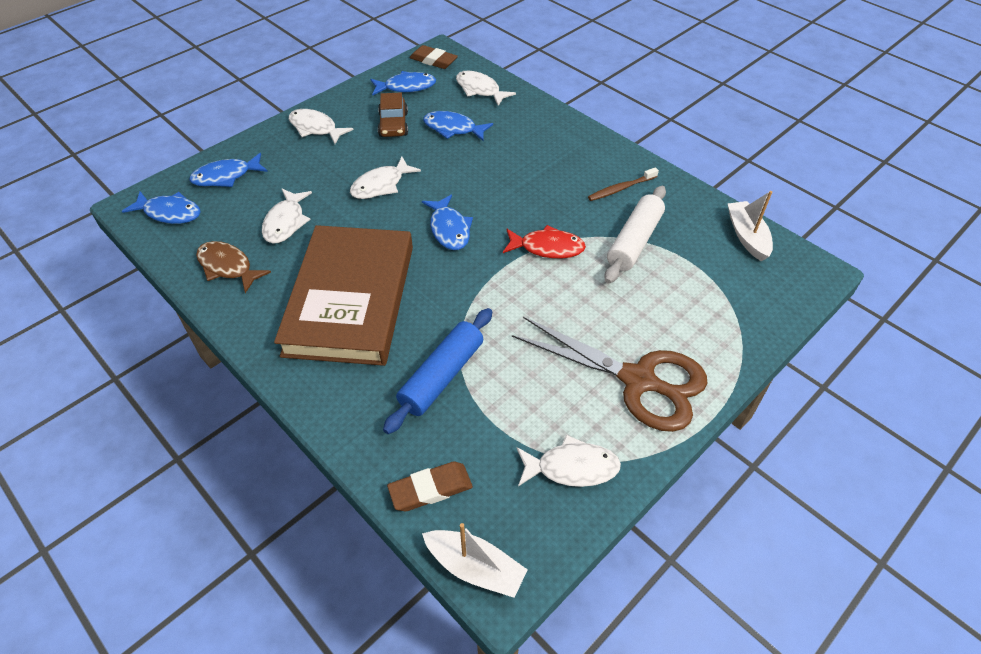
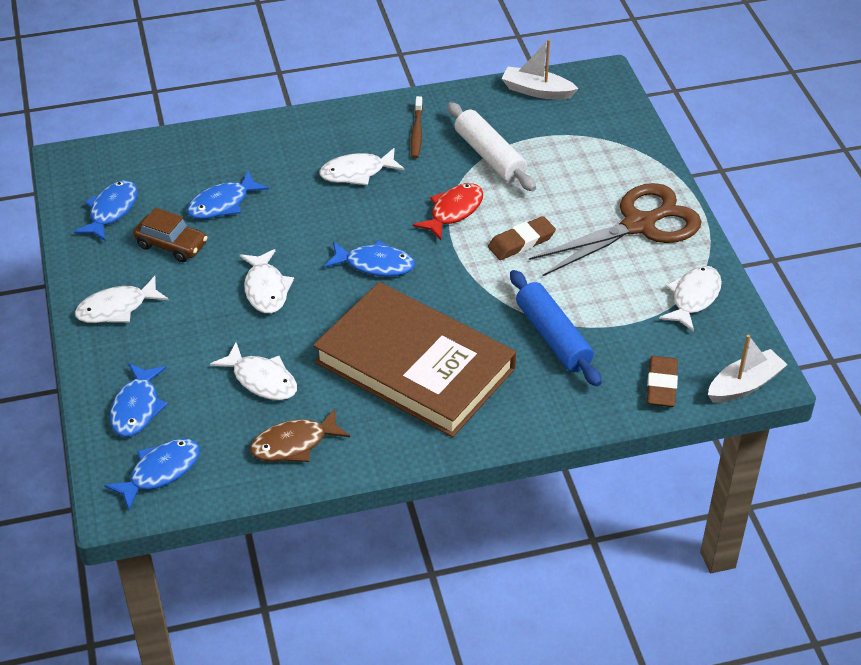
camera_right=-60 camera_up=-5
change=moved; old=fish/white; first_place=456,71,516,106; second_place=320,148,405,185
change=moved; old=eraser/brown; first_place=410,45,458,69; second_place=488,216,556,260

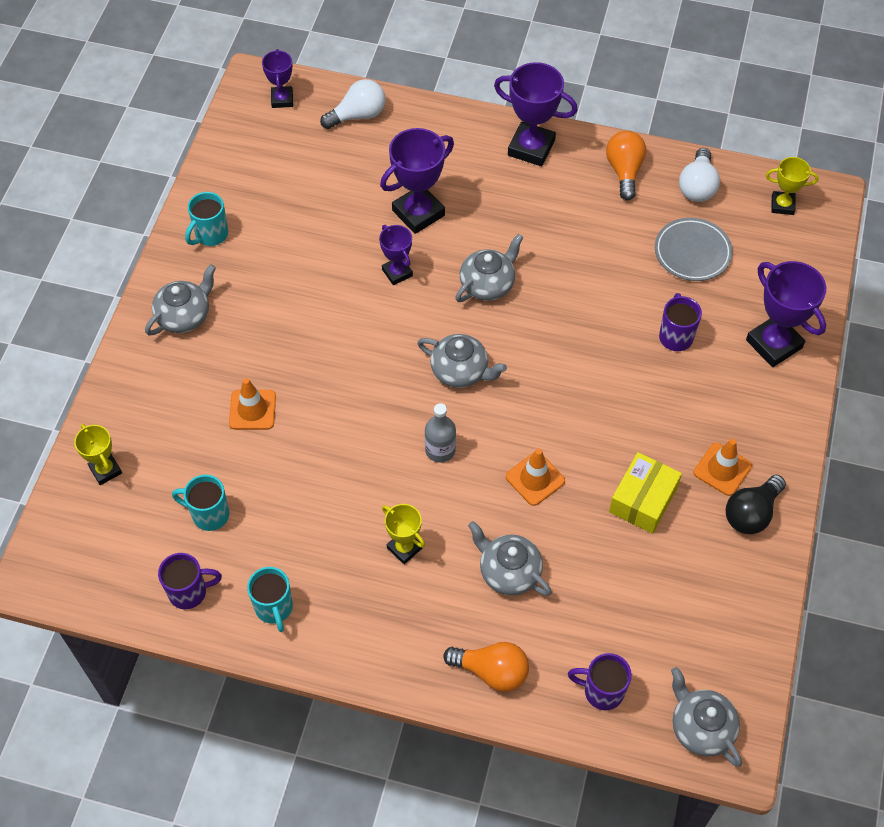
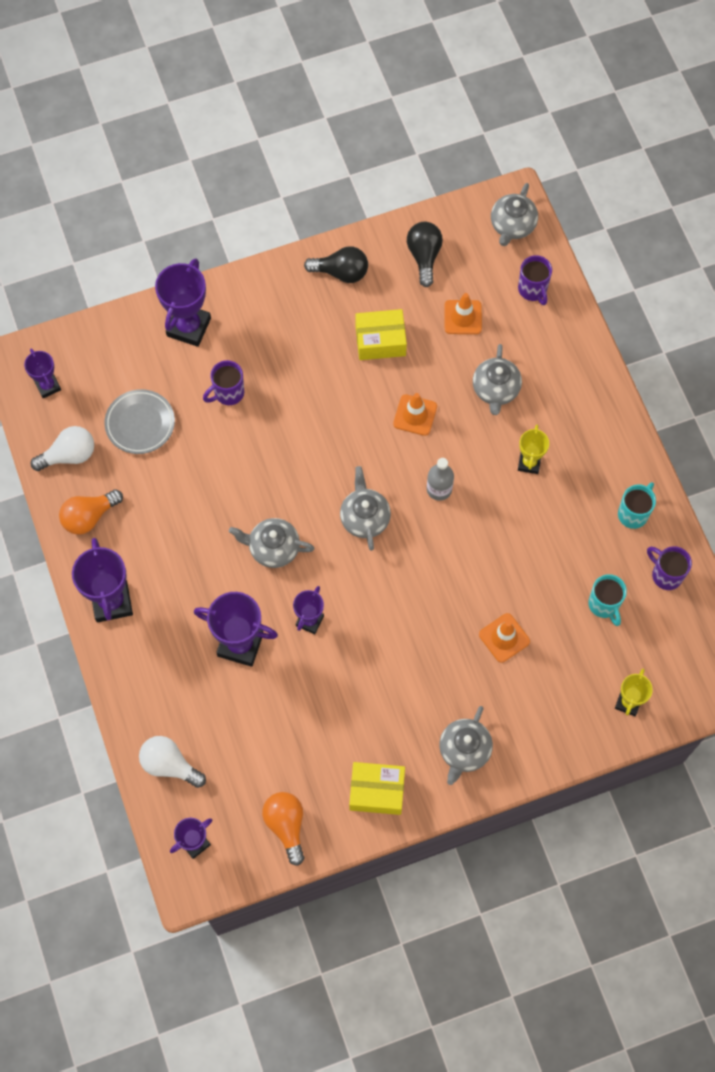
camera_right=-125 camera_up=10
change=recoloured; old=trophy/yellow; new=trophy/purple; first_place=766,157,819,215; second_place=24,349,61,398
change=moved; old=light bulb/orange; first_place=443,642,529,692; second_place=262,792,304,866
change=replaced; old=mug/turquoise; new=box/yellow; first_place=185,192,228,246; second_place=349,762,405,815
change=added; new=light bulb/black; second_place=407,222,443,287
change=turned; old=teapot/grey; first_place=145,264,216,336; second_place=439,706,493,785; degrees=-75
change=moved; old=traffic cone/orange; first_place=694,439,752,496; second_place=444,293,482,334

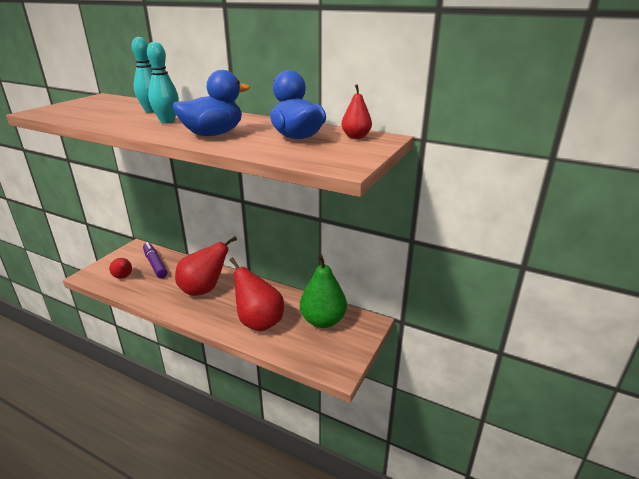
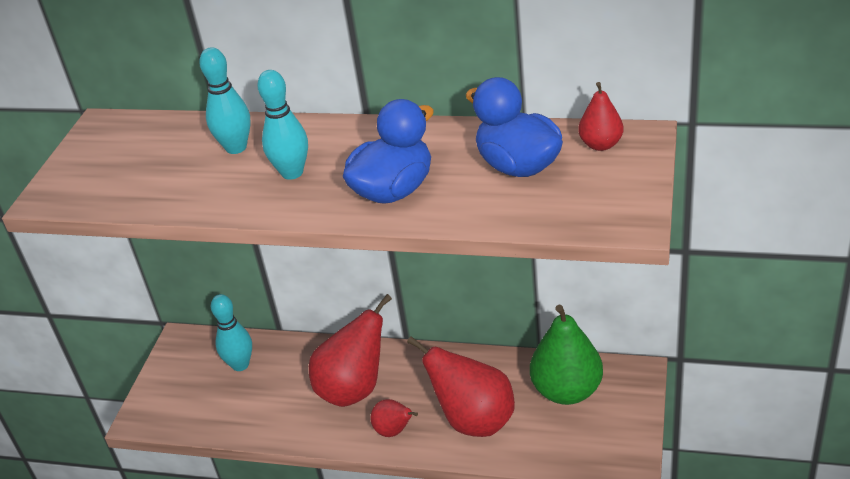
camera_right=-10 camera_up=10
change=replaced; old=marker/purple; new=bowling pin/turquoise; first_place=143,242,168,278; second_place=211,294,252,371
change=moved; old=pear/red; first_place=109,258,132,279; second_place=371,399,418,437

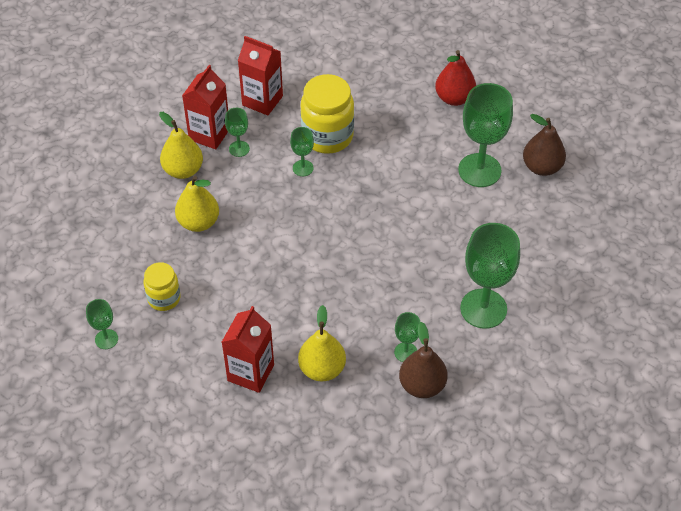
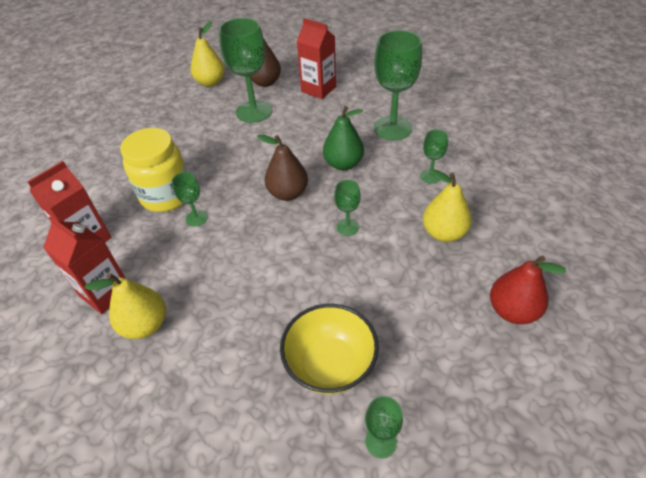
camera_right=-75 camera_up=-5
change=moved; old=pear/yellow; first_place=175,176,219,232; second_place=190,21,225,87
change=moved; old=pear/brown; first_place=399,322,448,398; second_place=257,134,308,201
change=replaced; old=jar/yellow; new=bowl/yellow; first_place=143,262,181,311; second_place=280,304,379,394
change=moved; old=carton/red; first_place=222,306,274,393; second_place=297,18,336,99
change=added; new=pear/green; second_place=323,106,364,170
change=moved; old=goblet/green; first_place=225,108,250,157; second_place=334,180,361,236
change=moved; old=pear/red; first_place=435,50,476,106; second_place=490,256,566,324

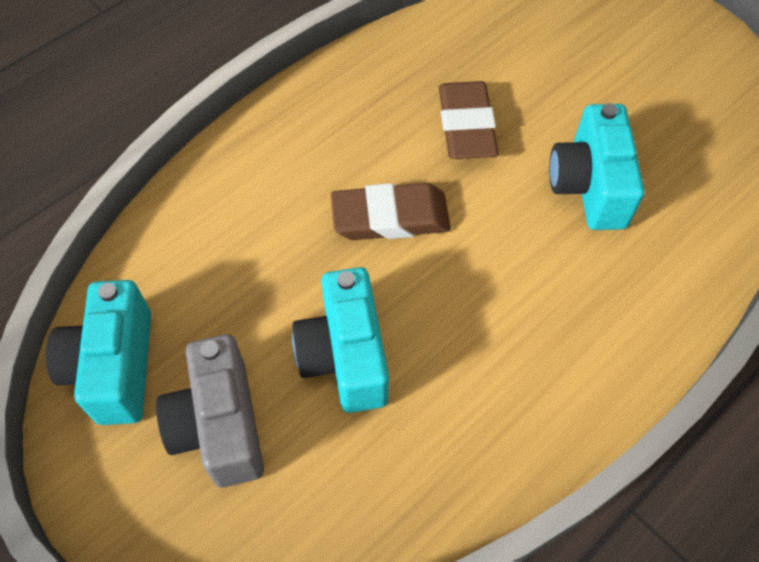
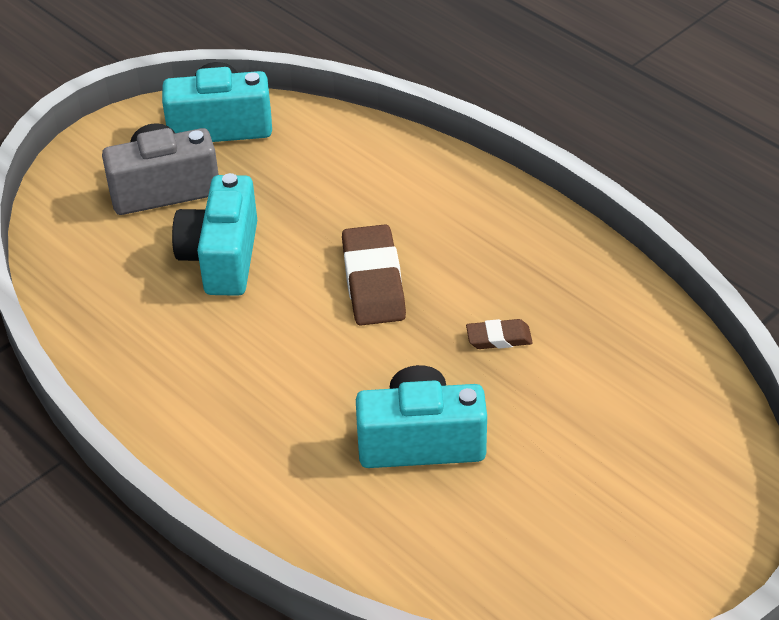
camera_right=90 camera_up=-15
change=turned; old=camera/turquoise; first_place=292,267,389,413; second_place=172,173,257,296; degrees=-75
change=resized; old=eraser/brown; first_place=439,81,499,159; second_place=466,319,533,349; factor=0.53

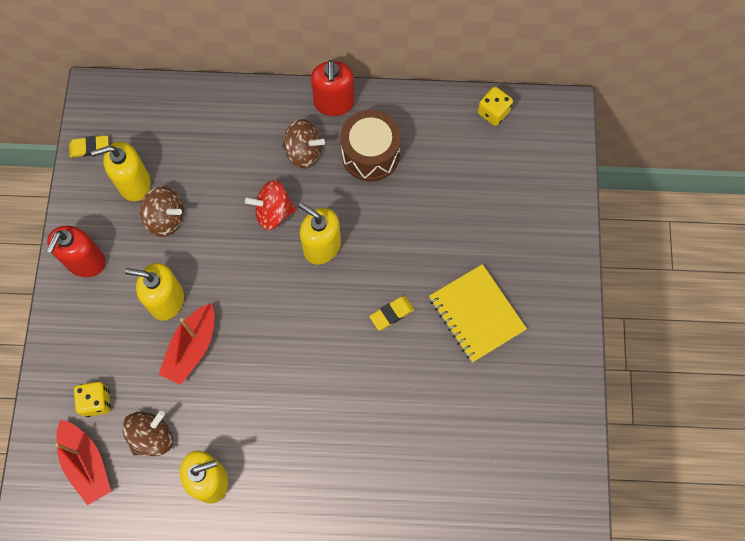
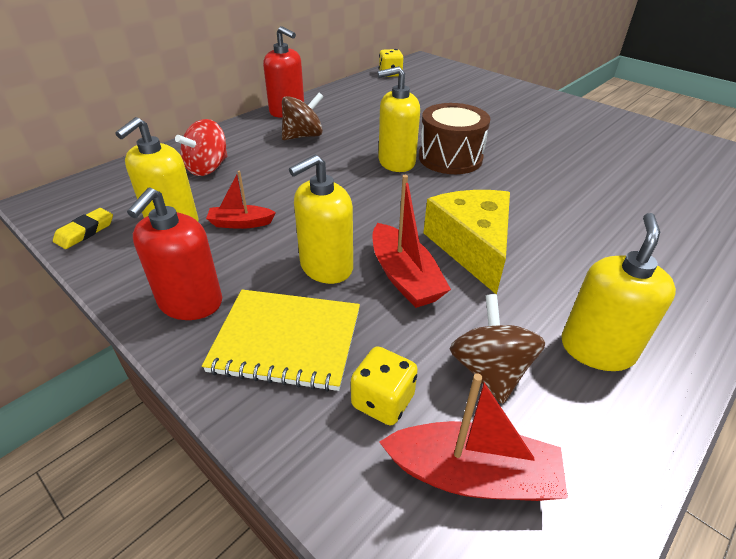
camera_right=-50 camera_up=-30
change=turned; old=soap dispenser/red; first_place=47,226,106,277; second_place=127,188,222,320; degrees=45
change=moved; old=spinning top/red; first_place=245,180,296,230; second_place=175,119,227,176
change=moved; old=notebook/yellow; first_place=429,264,527,363; second_place=202,289,360,392
change=replaced; old=spinning top/brown; new=boat/red; first_place=140,186,184,237; second_place=206,171,276,229
change=moved; old=drum/brown; first_place=340,110,401,182; second_place=419,103,490,174
change=added; new=cheese/yellow; second_place=424,190,510,294
change=removed; old=eraser/yellow; first_place=369,296,414,330

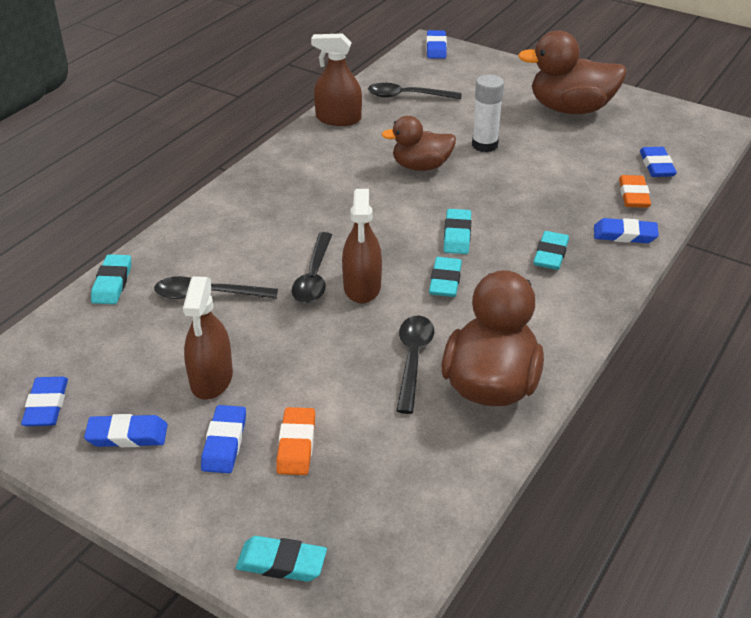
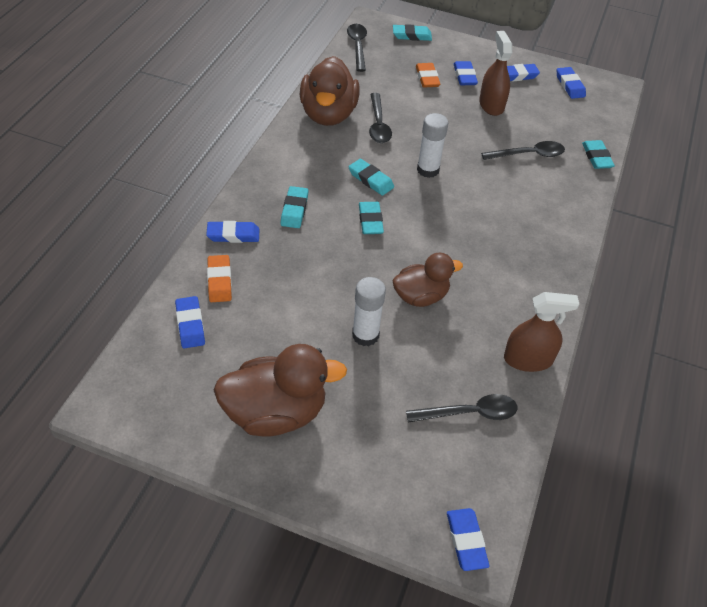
camera_right=165 camera_up=10
change=moved; old=spoon/black; first_place=292,232,332,303; second_place=347,24,367,72
change=turned; old=eraser/turquoise; first_place=429,257,462,297; second_place=349,159,394,196; degrees=-45
change=replaced; old=spray bottle/brown; new=glue stick/white; first_place=342,189,382,303; second_place=417,113,448,178

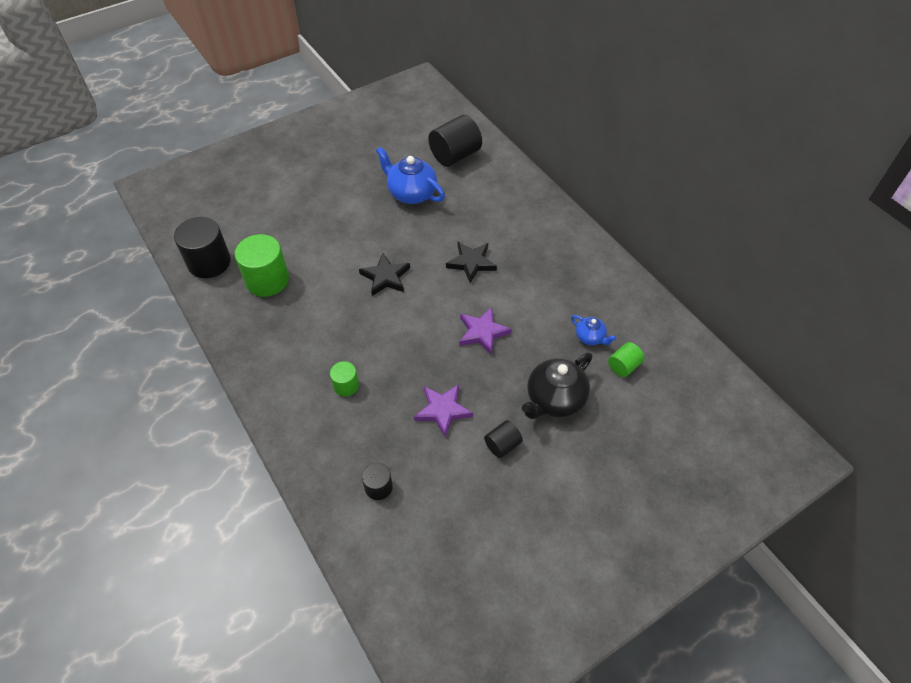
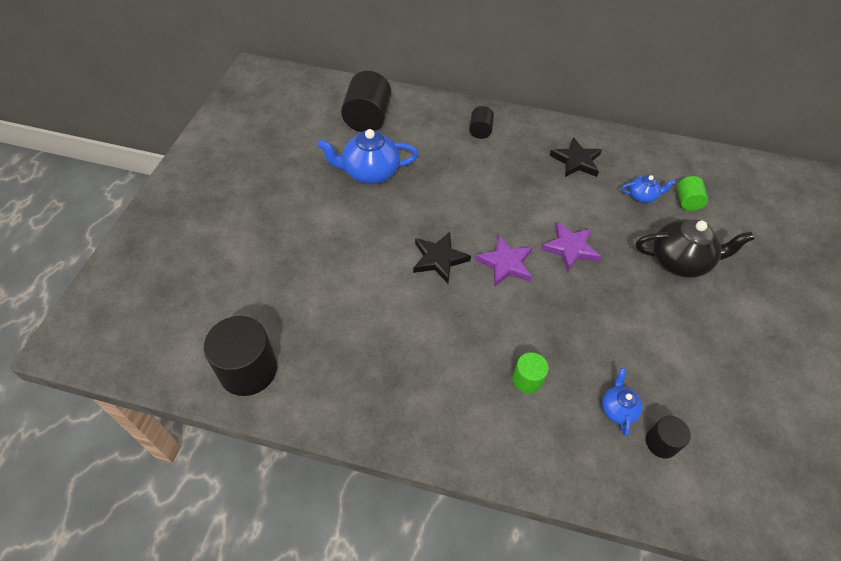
camera_right=-45 camera_up=0
change=moved; old=cylinder/black; first_place=484,420,523,458; second_place=469,106,494,139
change=moved; old=star/purple; first_place=414,384,473,437; second_place=475,235,533,287
change=moved; old=star/black; first_place=446,242,497,283; second_place=550,137,602,177
change=added; new=teapot/blue; second_place=602,368,643,436
change=turned; old=teapot/black; first_place=522,352,593,419; second_place=636,219,754,278; degrees=-90
change=removed; old=cylinder/green; first_place=235,234,289,297

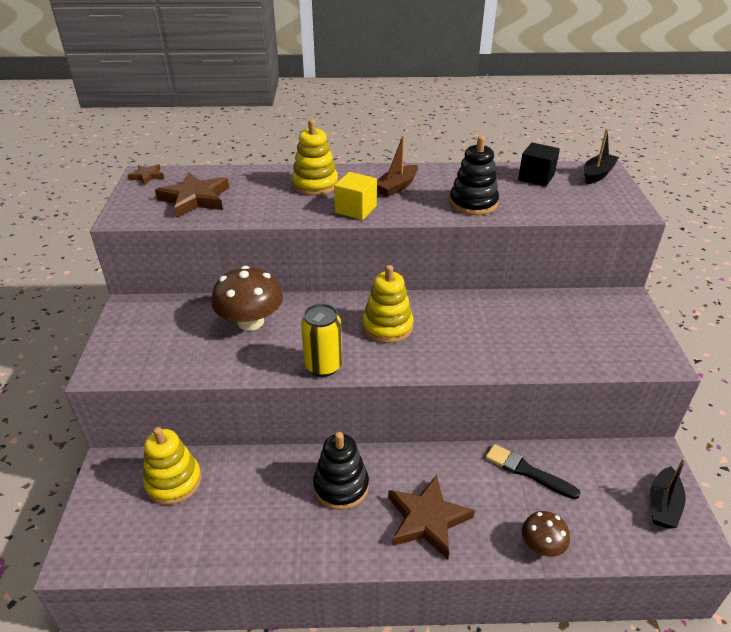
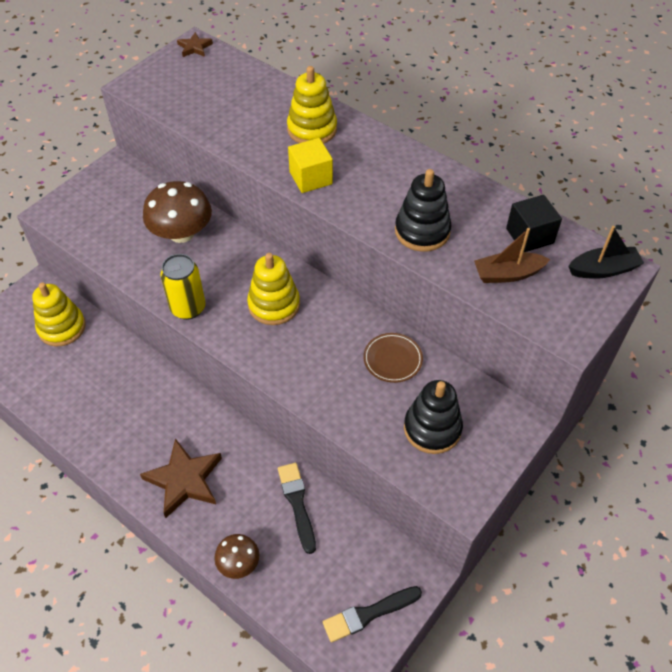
camera_right=40 camera_up=15
change=replaced; old=boat/black; new=brush/black; first_place=650,458,686,529; second_place=323,586,422,642
change=added; new=plate/brown; second_place=363,333,423,383
change=moved; old=stacking toy/black; first_place=313,432,369,510; second_place=404,380,463,454
change=moved; old=boat/brown; first_place=377,136,418,197; second_place=474,228,550,283
change=removed; old=star/brown; first_place=155,172,229,218

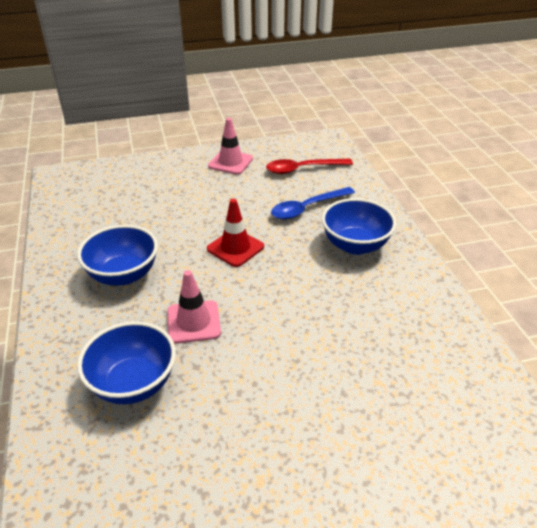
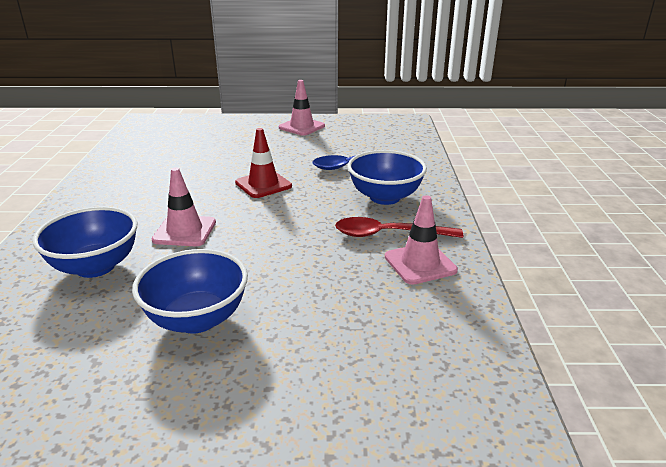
camera_right=15 camera_up=-10
change=moved; old=bowl/blue; first_place=77,225,158,286; second_place=132,249,248,334
change=moved; old=spoon/red; first_place=266,159,353,174; second_place=335,217,463,238
change=added; new=traffic cone/pink; second_place=385,195,458,285

